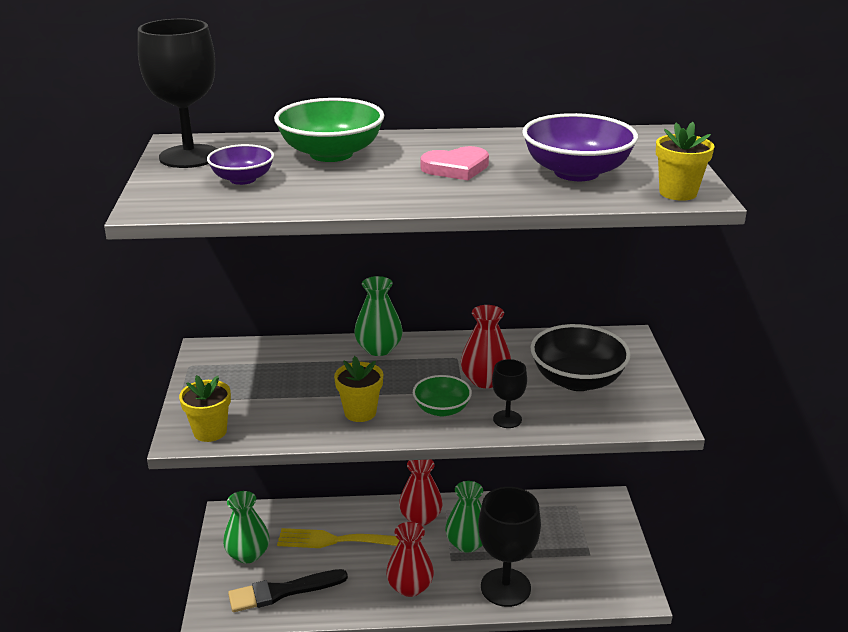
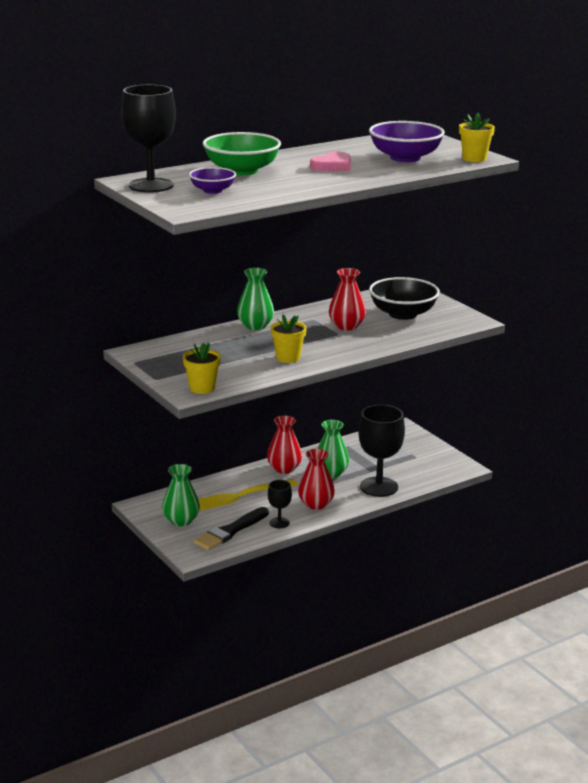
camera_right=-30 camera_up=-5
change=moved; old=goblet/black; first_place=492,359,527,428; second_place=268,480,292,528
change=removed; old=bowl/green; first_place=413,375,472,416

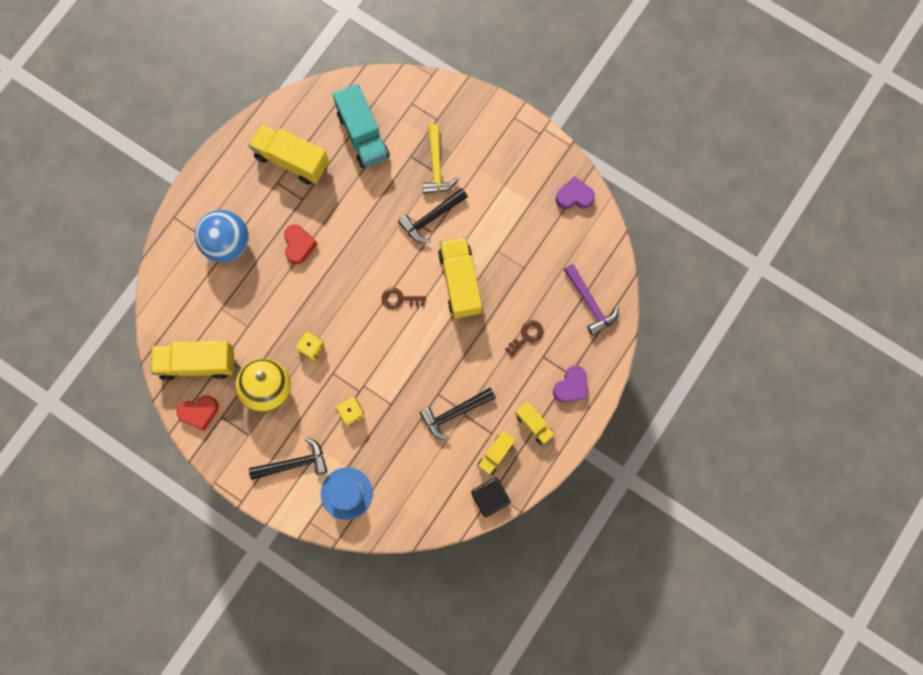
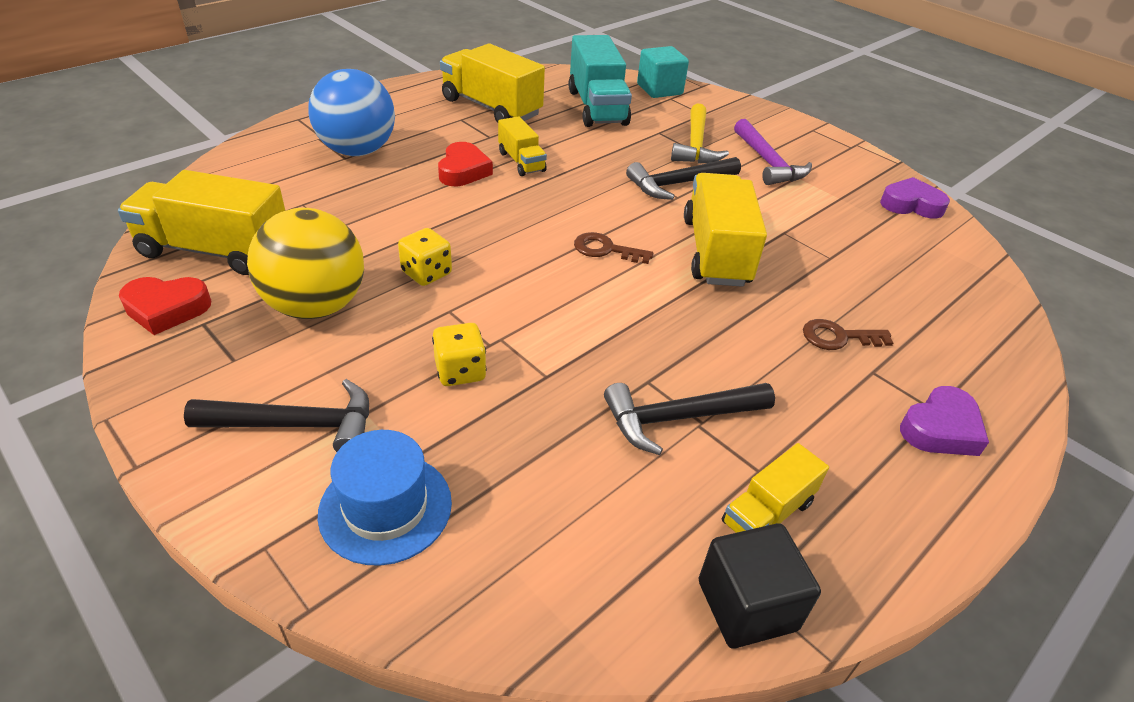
camera_right=10 camera_up=-35
change=moved; old=truck/yellow; first_place=515,401,555,445; second_place=498,116,547,176
change=added; new=cube/turquoise; second_place=637,46,689,98
change=moved; old=hammer/purple; first_place=564,264,619,336; second_place=734,119,812,185
change=turned; old=key/brown; first_place=505,320,543,357; second_place=803,319,894,350; degrees=-150

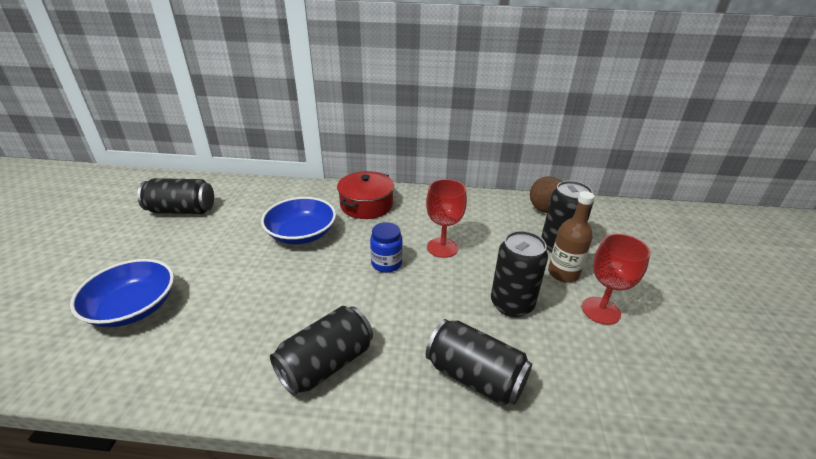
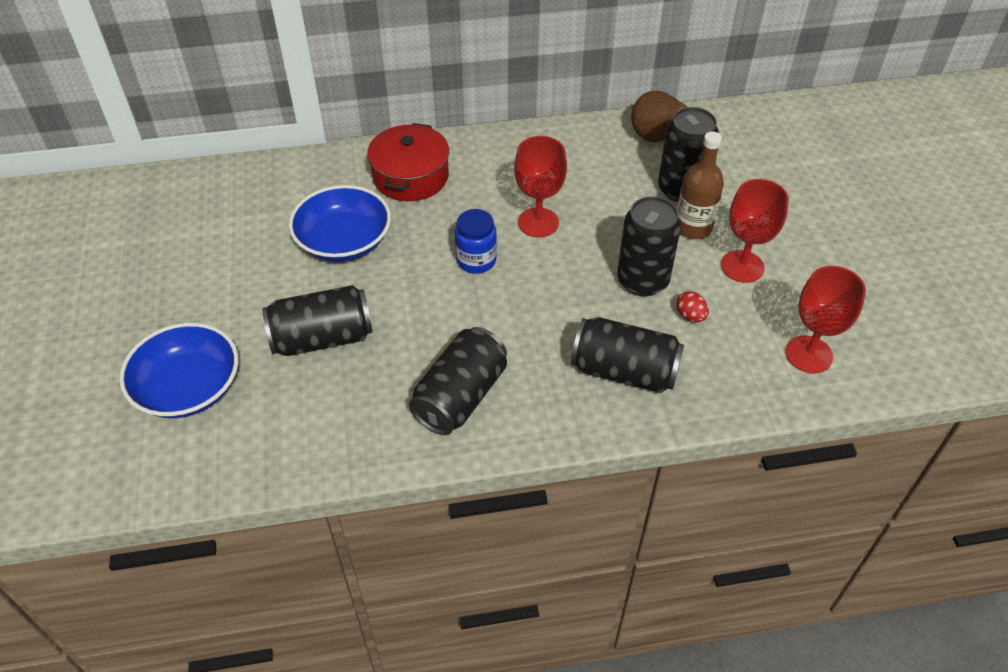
camera_right=-15 camera_up=15
change=moved; old=can/black; first_place=137,178,214,214; second_place=262,285,373,356
change=added; new=egg/red; second_place=676,291,709,322
change=added; new=goblet/red; second_place=785,266,866,373

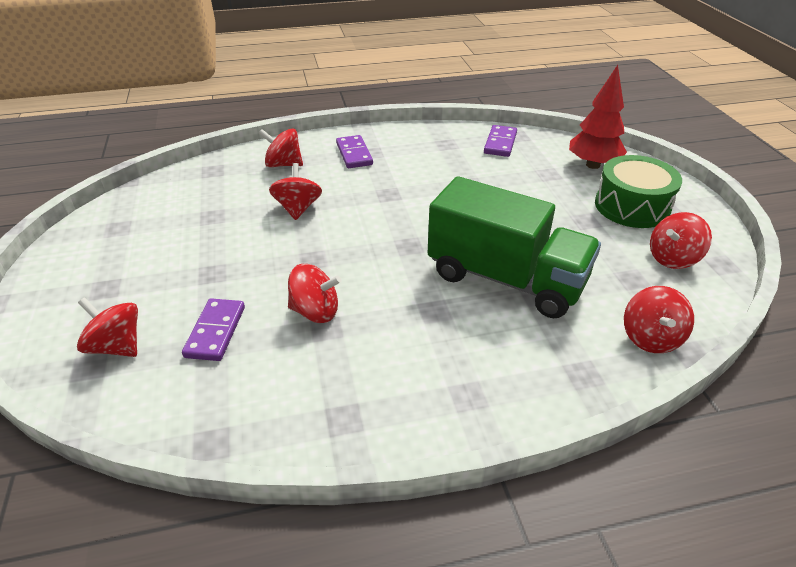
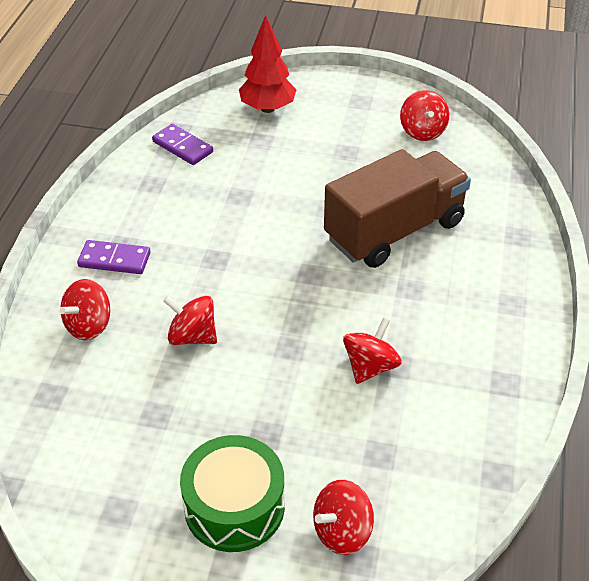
camera_right=-65 camera_up=5
change=moved; old=drum/green; first_place=595,155,682,228; second_place=180,435,285,552
change=recoloured; old=truck/green; new=truck/brown; first_place=428,176,601,318; second_place=324,149,471,268
change=removed; old=domino/purple; first_place=182,298,245,361
change=removed; old=spinning top/red; first_place=624,286,694,353

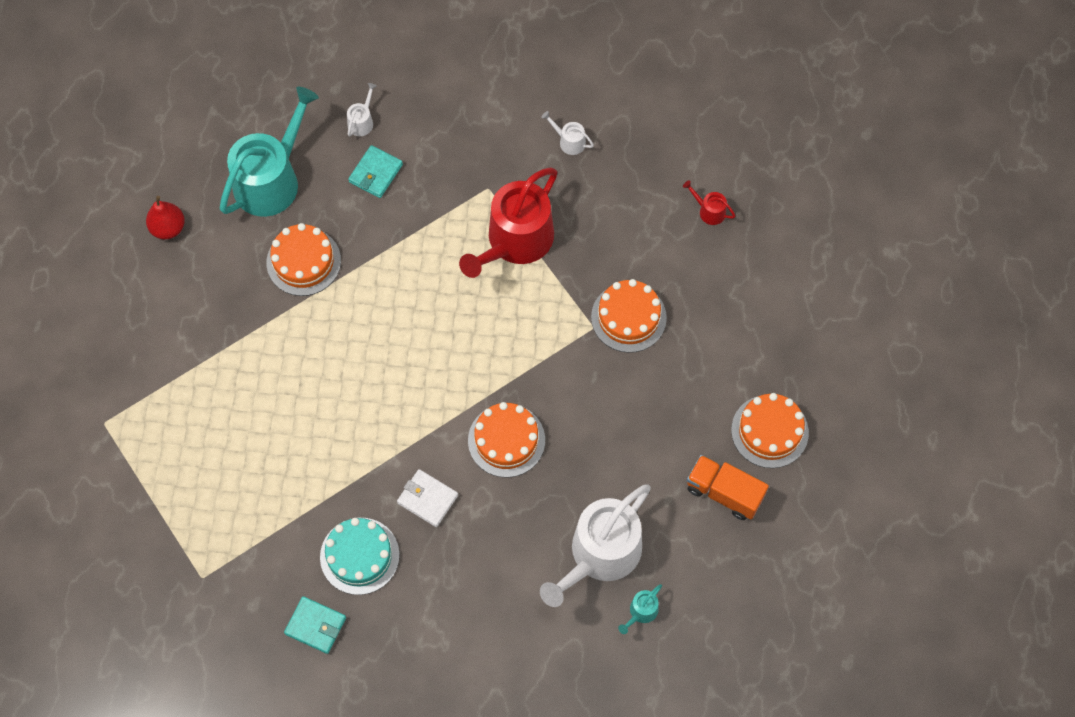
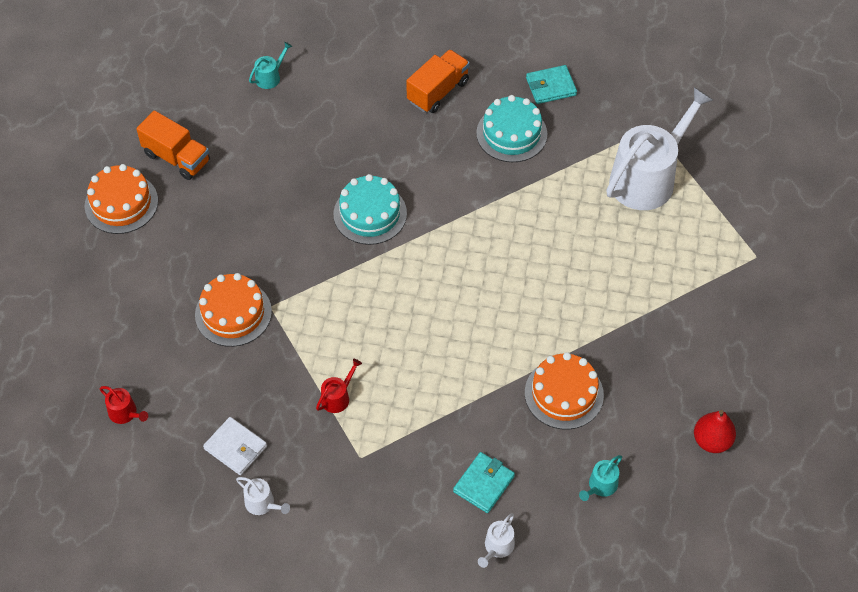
camera_right=-175 camera_up=-10
change=moved; old=wallet/white; first_place=397,469,458,527; second_place=203,417,267,475
change=resized; old=watering can/red; first_place=459,167,557,278; second_place=316,359,362,413; factor=0.4
change=recoloured; old=cake/orange; new=cake/turquoise; first_place=468,402,545,477; second_place=333,174,407,245
change=added; new=truck/orange; second_place=406,50,470,113
change=turned; old=wallet/turquoise; first_place=284,596,346,654; second_place=526,65,577,104; degrees=-45
change=resized; old=watering can/turquoise; first_place=220,87,319,217; second_place=579,455,622,501; factor=0.4
change=moved; old=watering can/white; first_place=540,484,651,607; second_place=606,87,713,210

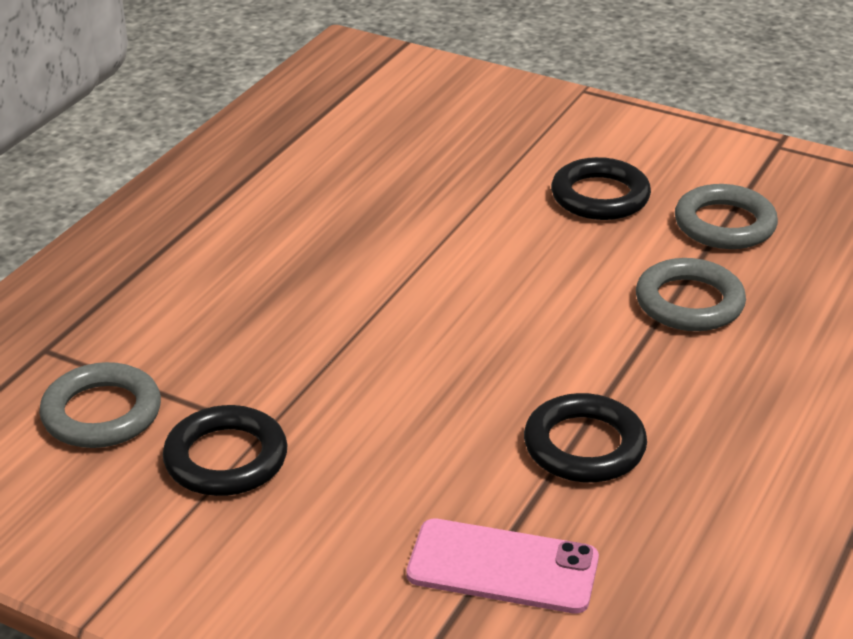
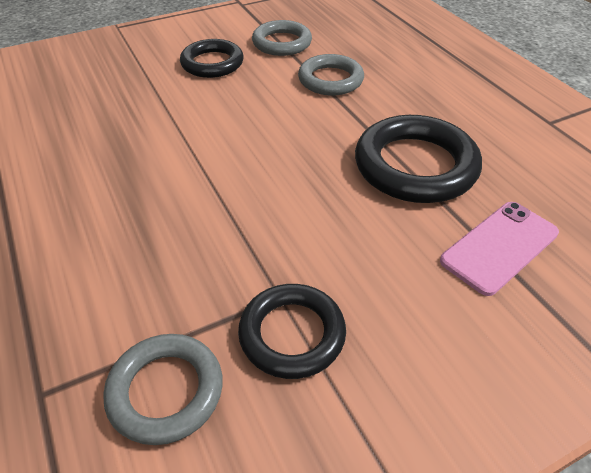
camera_right=-55 camera_up=10
change=resized; old=ring/black; first_place=524,393,647,483; second_place=355,115,482,203; factor=1.55

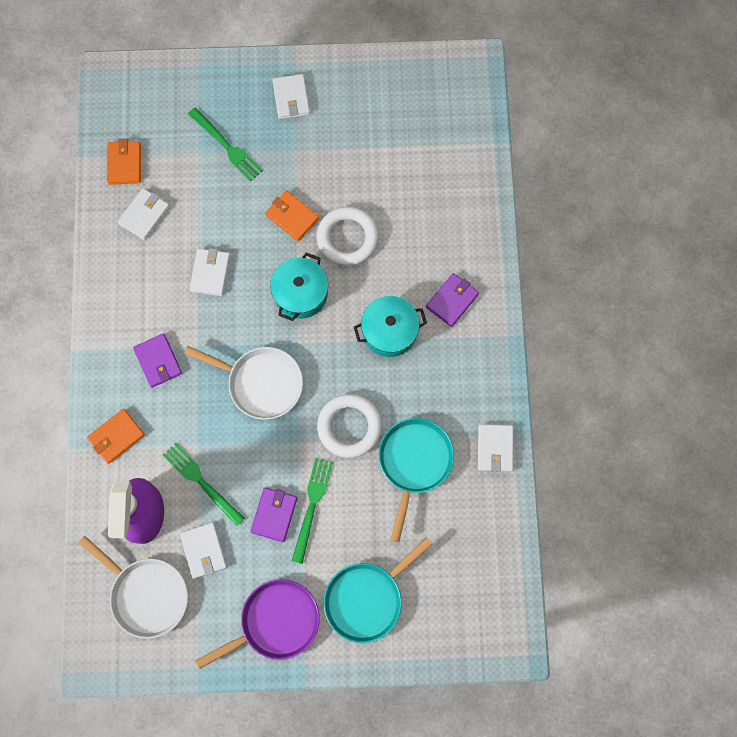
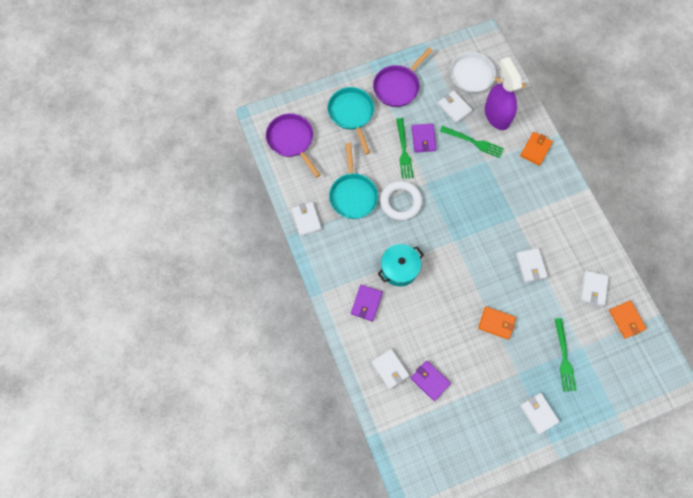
camera_right=160 camera_up=-5
change=added; new=pan/purple; second_place=266,113,320,178
change=turned; old=pan/turquoise; first_place=324,537,432,643; second_place=328,87,374,155; degrees=-45
change=added; new=wallet/white; second_place=372,349,410,389
change=moved; old=wallet/purple; first_place=133,333,182,388; second_place=411,361,451,401
change=turned; old=fork/green; first_place=188,107,263,182; second_place=555,318,577,392; degrees=-120
change=removed; old=pan/white; first_place=184,346,303,420
change=removed; old=pot/turquoise; first_place=270,252,328,321
change=removed; old=ring/white; first_place=316,207,378,266

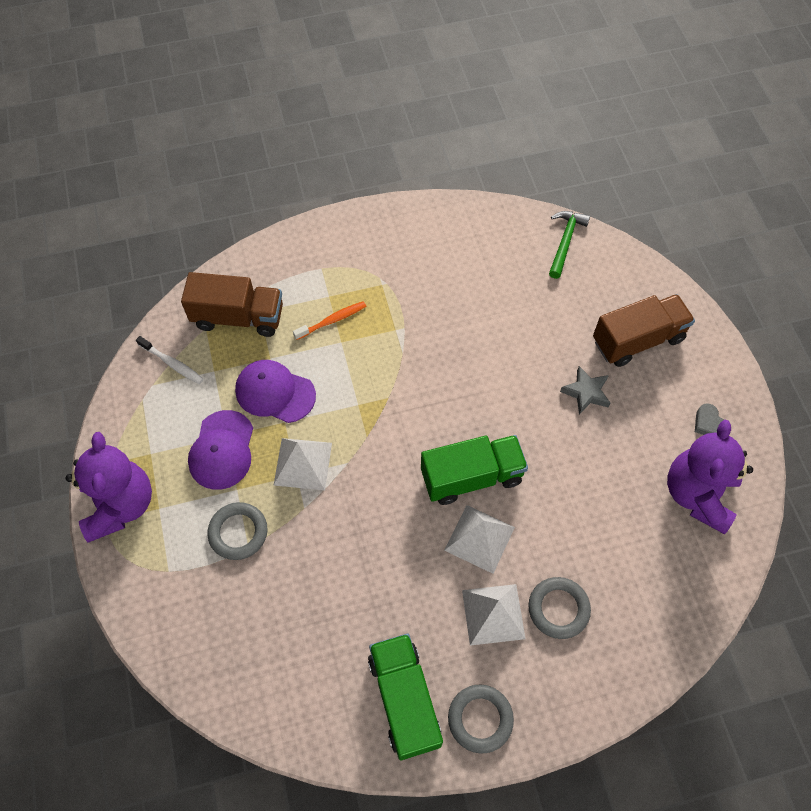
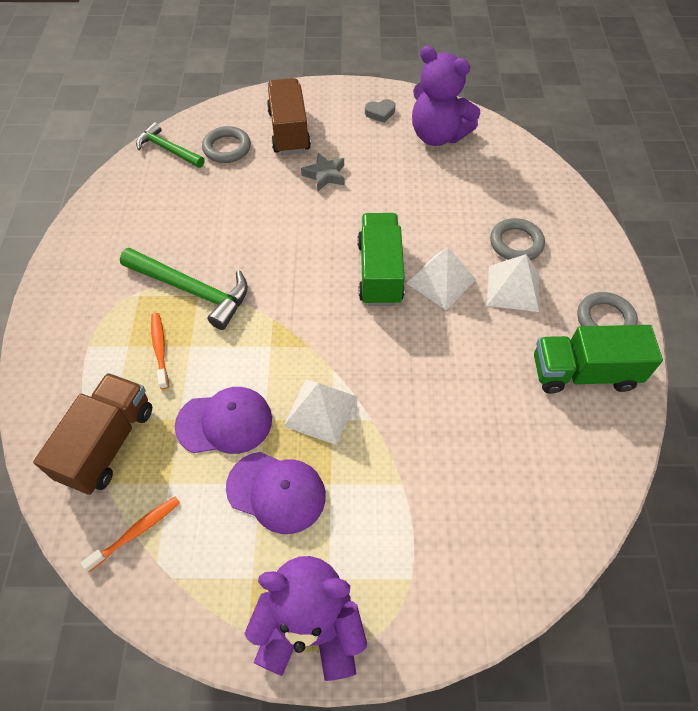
camera_right=-75 camera_up=-5
change=recoloured; old=toothbrush/white; new=toothbrush/orange; first_place=136,336,203,384; second_place=81,496,180,572
change=added; new=hammer/green; second_place=120,248,248,330
change=turned; old=cap/purple; first_place=235,360,316,423; second_place=175,387,272,454; degrees=-135
change=moved; old=ring/grey; first_place=207,502,268,560; second_place=202,126,251,163

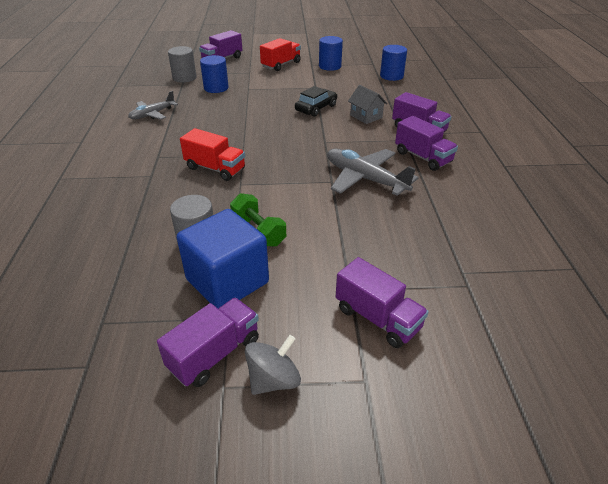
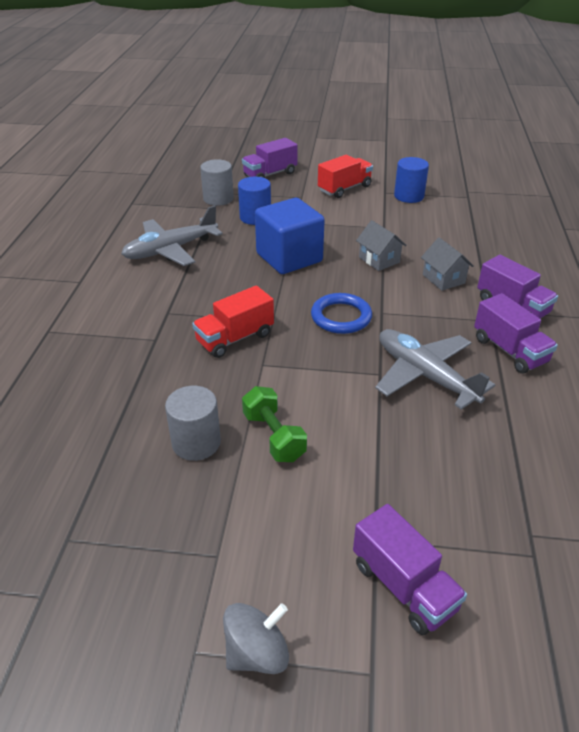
camera_right=10 camera_up=0
change=resized; old=plane/grey; first_place=128,91,178,120; second_place=121,205,223,266; factor=1.59
change=turned; old=truck/red; first_place=180,128,245,181; second_place=192,285,274,358; degrees=105
change=moved; old=cube/blue; first_place=177,209,269,308; second_place=255,198,325,274
change=added; new=ring/blue; second_place=311,293,372,334
change=replaced; old=car/black; new=house/grey; first_place=295,86,337,117; second_place=356,220,406,271
change=removed; old=truck/purple; first_place=157,298,259,387
change=removed; old=cylinder/blue; first_place=380,45,407,81

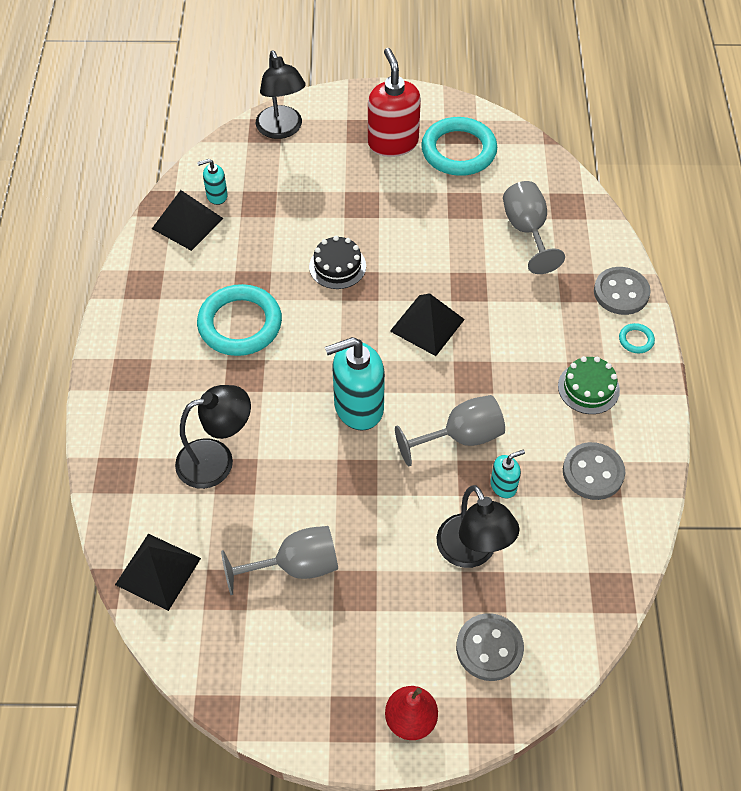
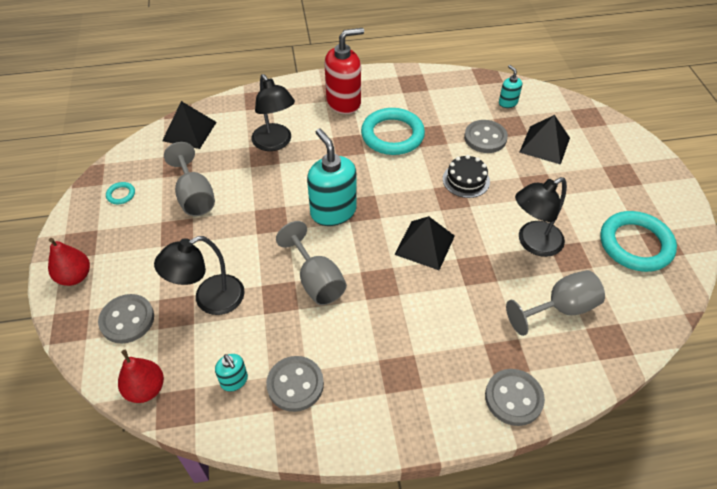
camera_right=80 camera_up=-5
change=moved; old=ring/turquoise; first_place=619,323,655,353; second_place=106,182,135,204
change=added; new=pear/red; second_place=118,350,164,403
change=moved; old=soap dispenser/turquoise; first_place=490,450,525,498; second_place=215,354,248,392
change=moved; old=soap dispenser/red; first_place=368,48,421,157; second_place=325,28,364,114
change=added; new=button/grey; second_place=464,120,508,153
change=moved; old=lamp/black; first_place=255,50,306,139; second_place=515,177,567,257
change=moved; old=pyramid/black; first_place=152,190,224,251; second_place=519,115,570,165
change=removed; old=cake/green; first_place=558,356,620,414

